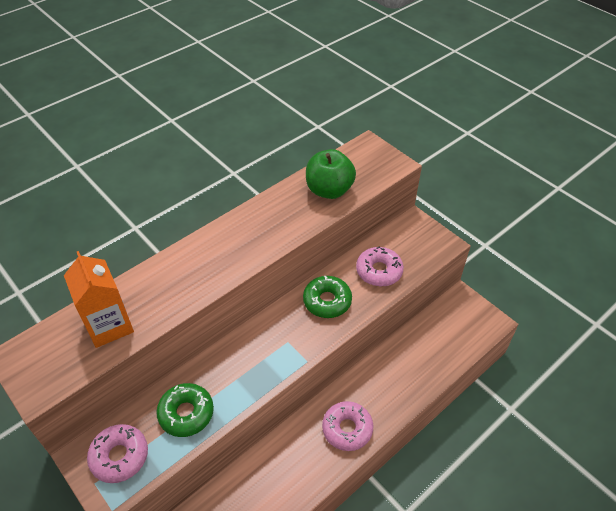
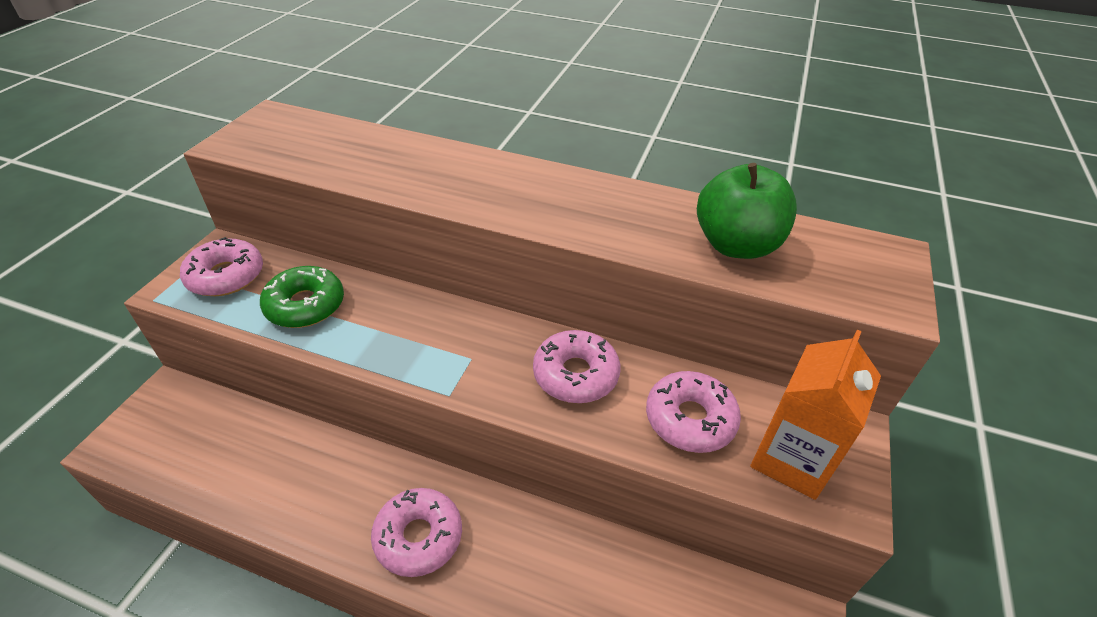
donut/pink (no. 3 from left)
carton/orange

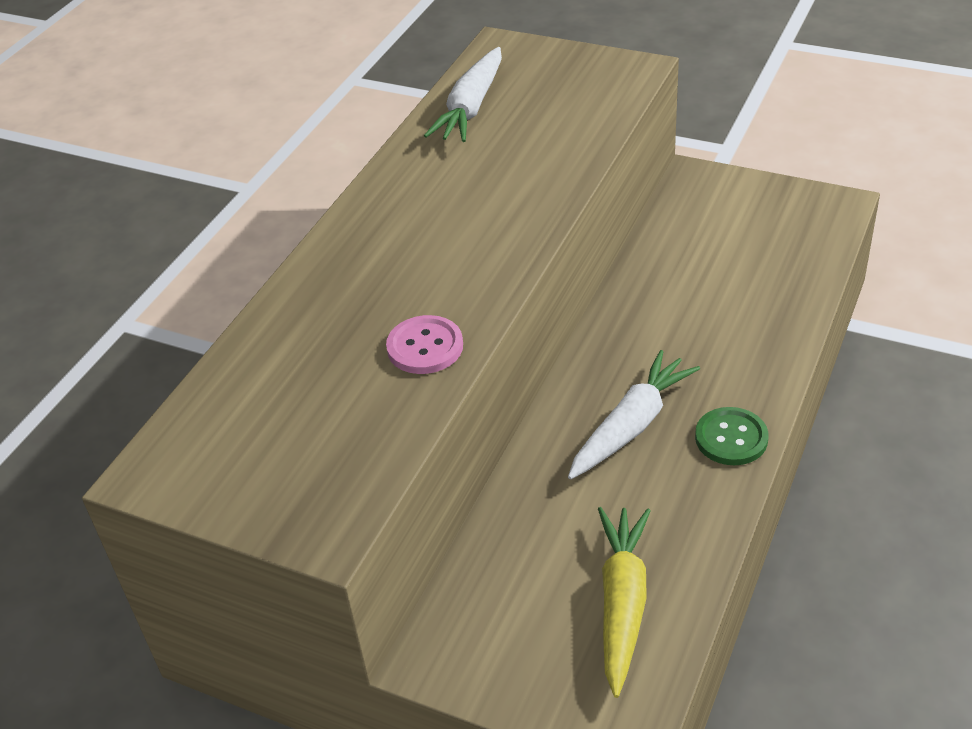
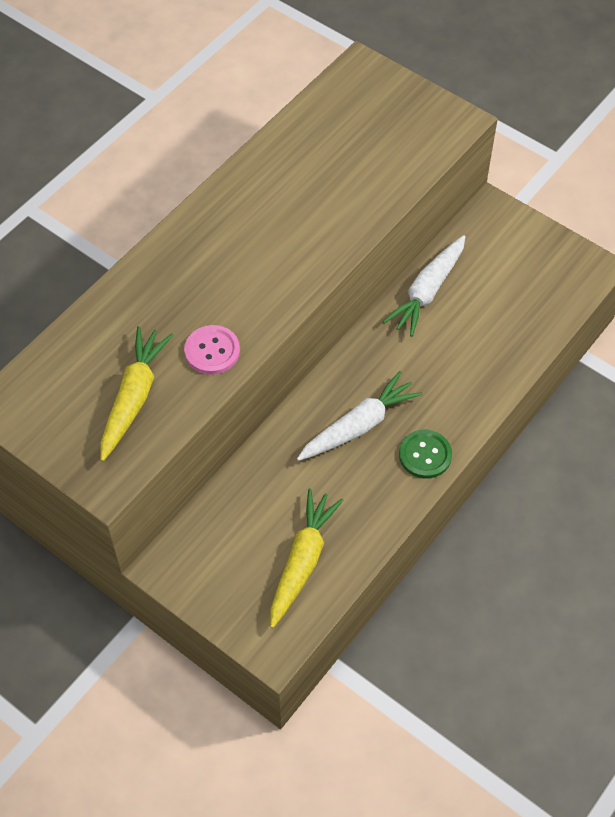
carrot/yellow (no. 1 from left)
carrot/white (no. 2 from left)

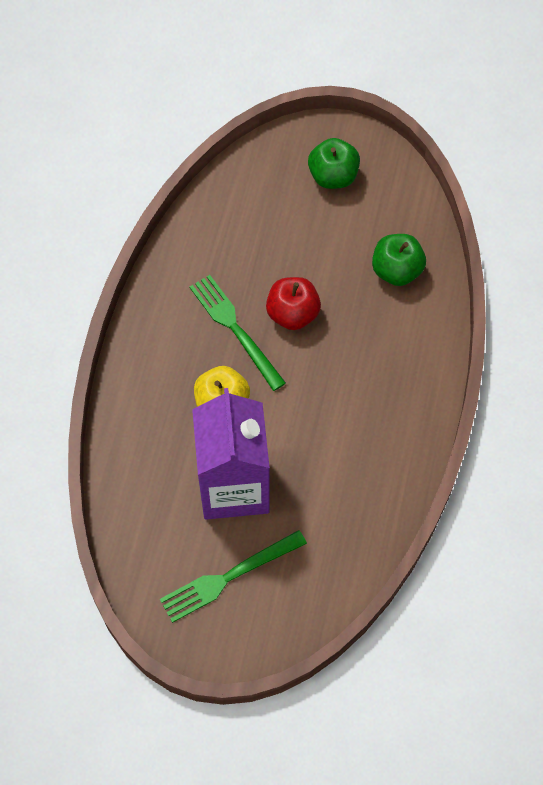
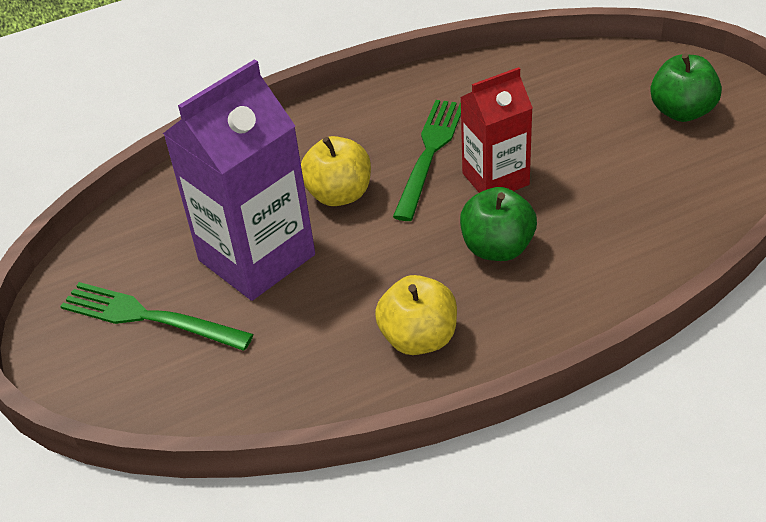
apple/yellow (no. 2 from left)
carton/red
apple/green (no. 1 from left)

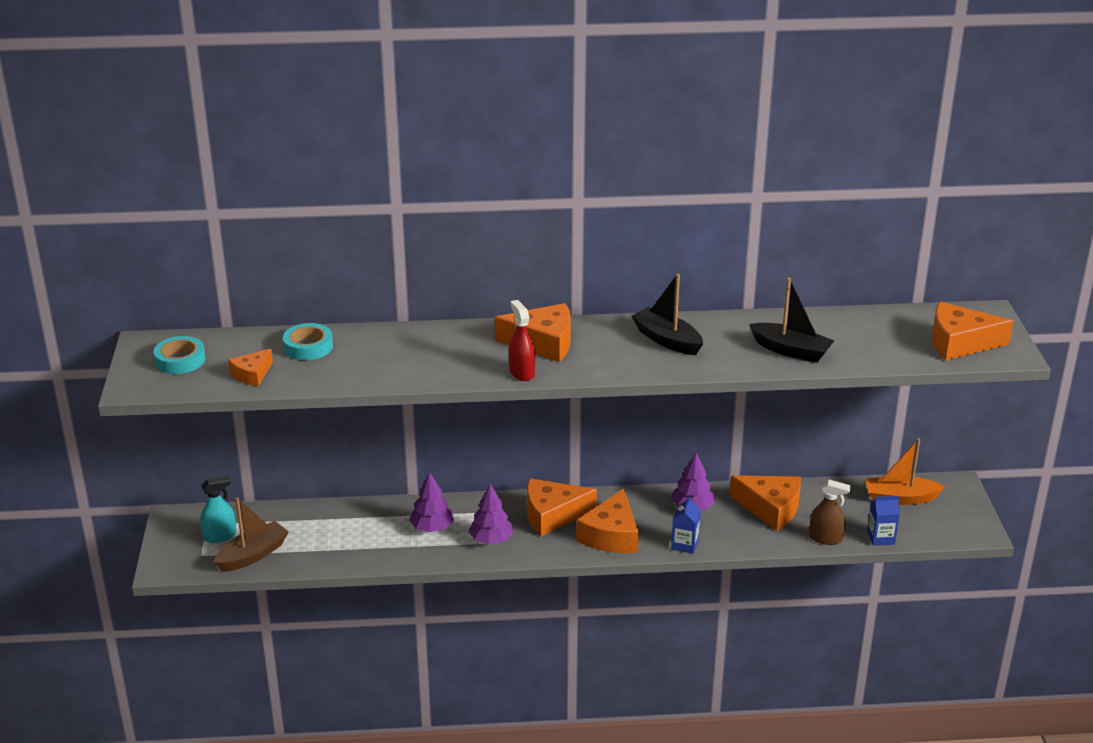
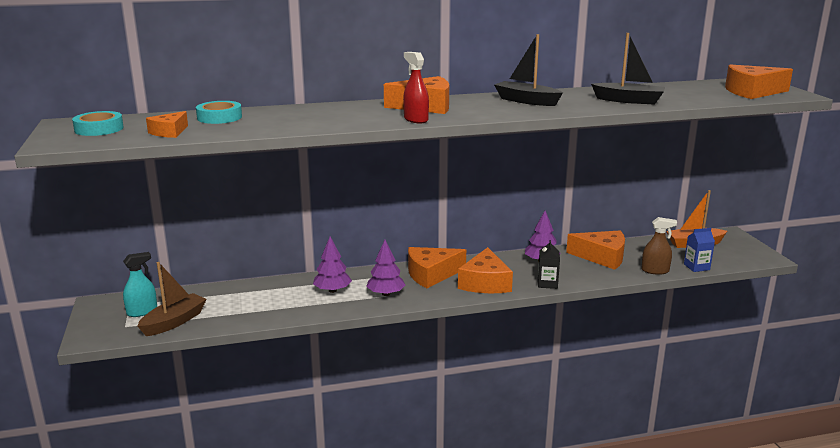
carton/black

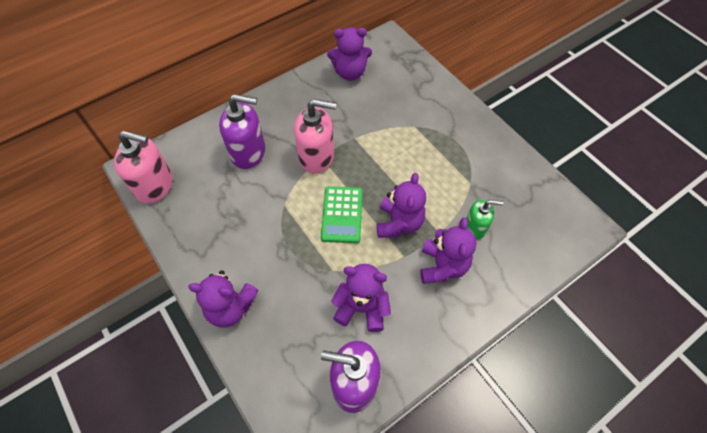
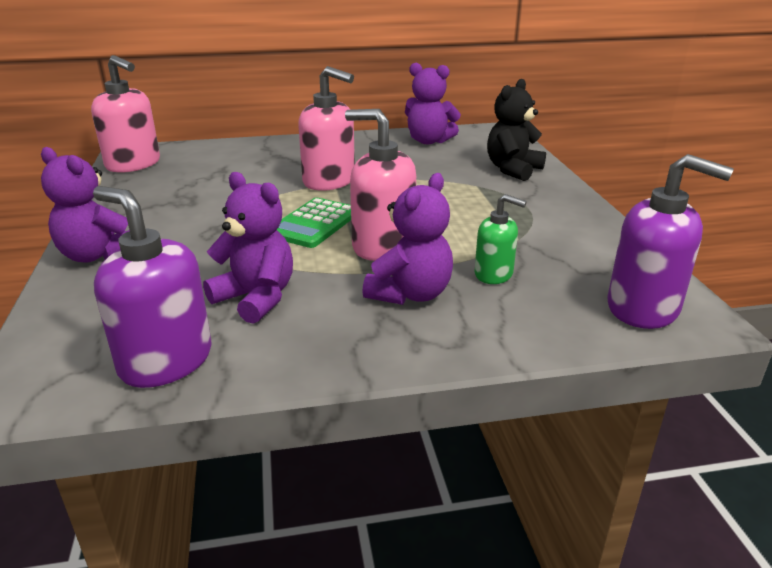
soap dispenser/pink (no. 3 from left)
teddy bear/black
soap dispenser/purple (no. 2 from left)

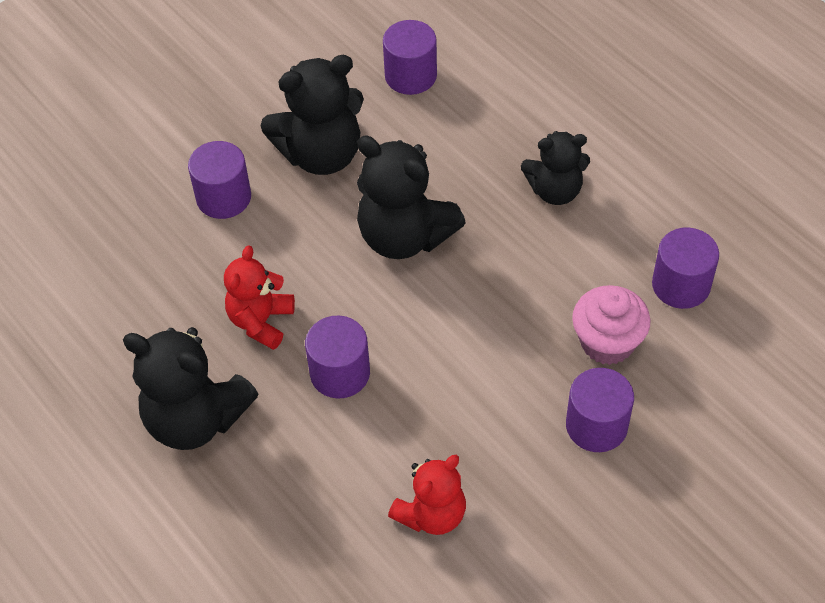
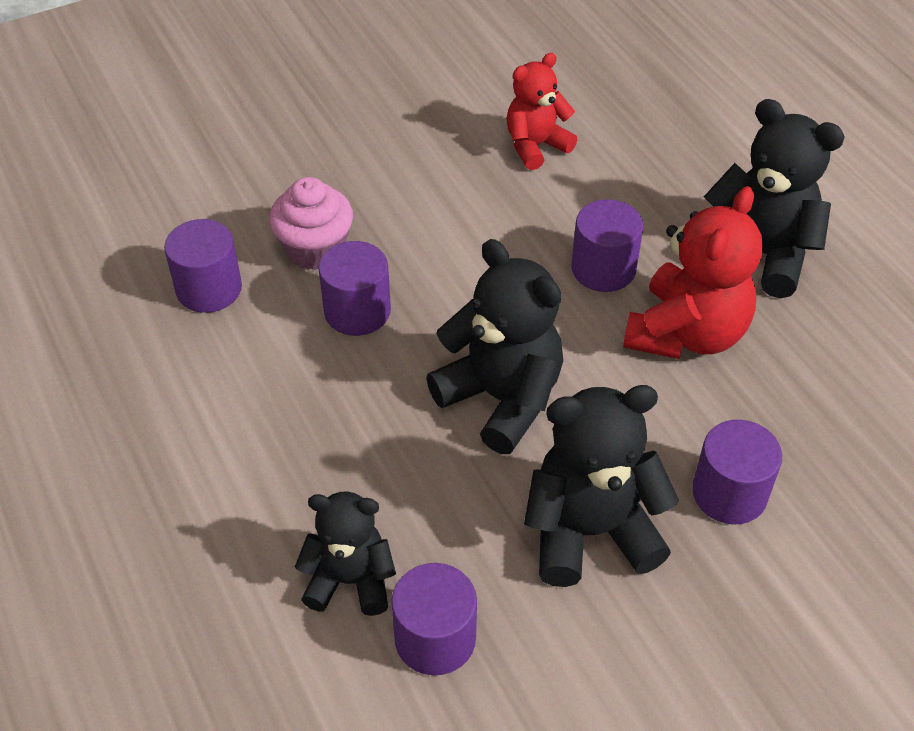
teddy bear/black (no. 1 from left)
cylinder/purple (no. 2 from left)
teddy bear/red (no. 2 from left)

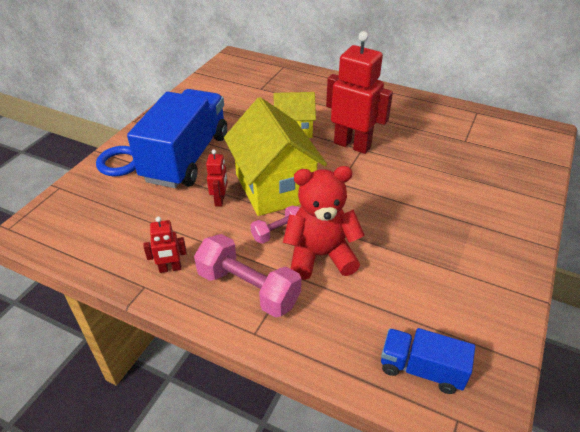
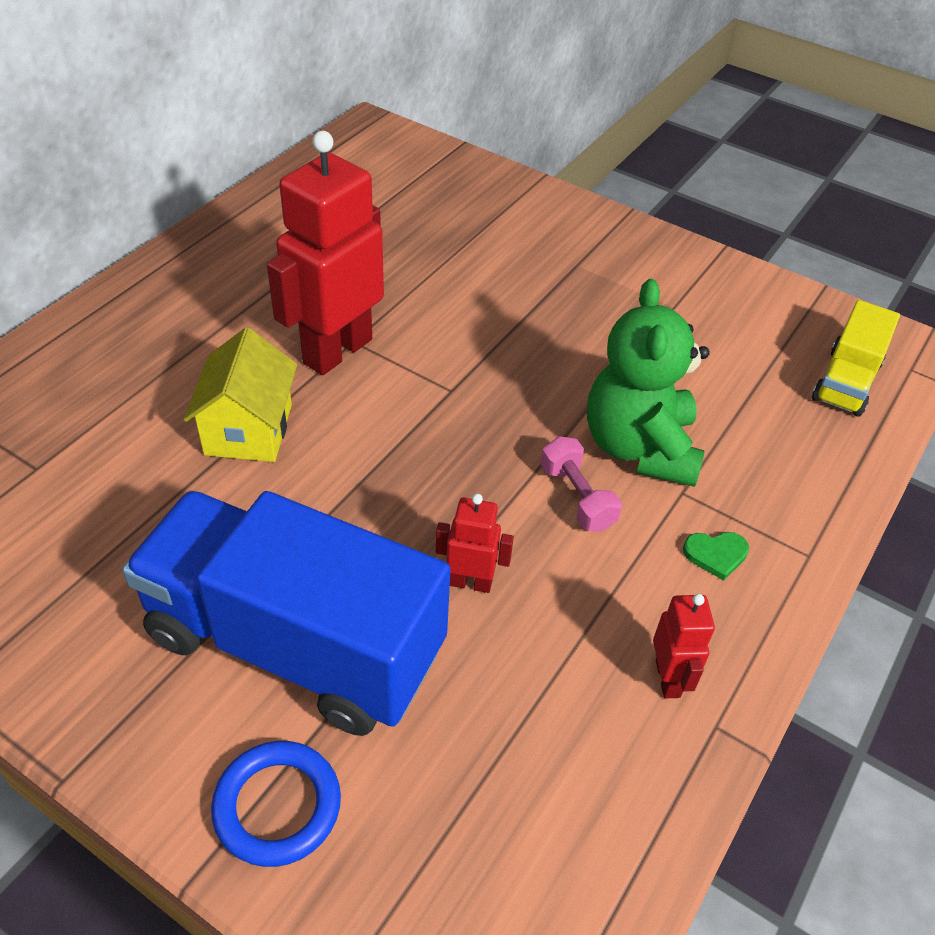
teddy bear/green
heart/green
truck/yellow
house/yellow (no. 1 from left in the first image)

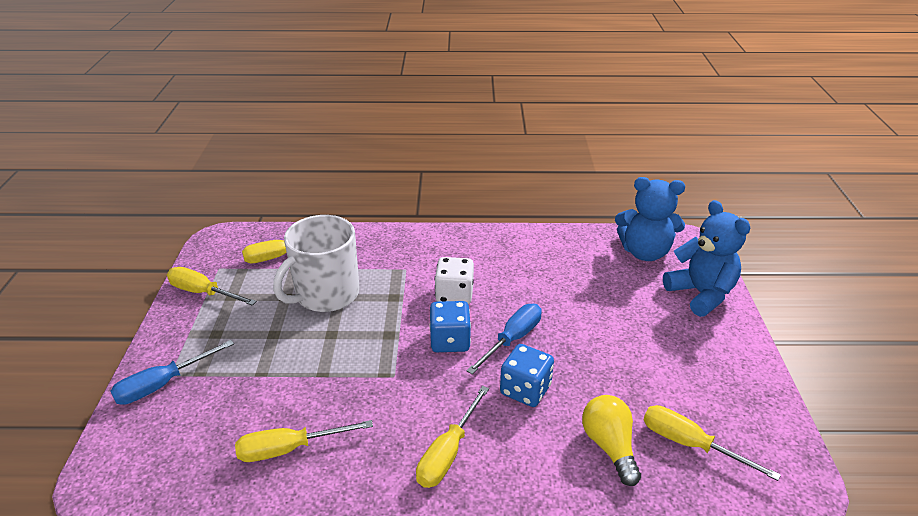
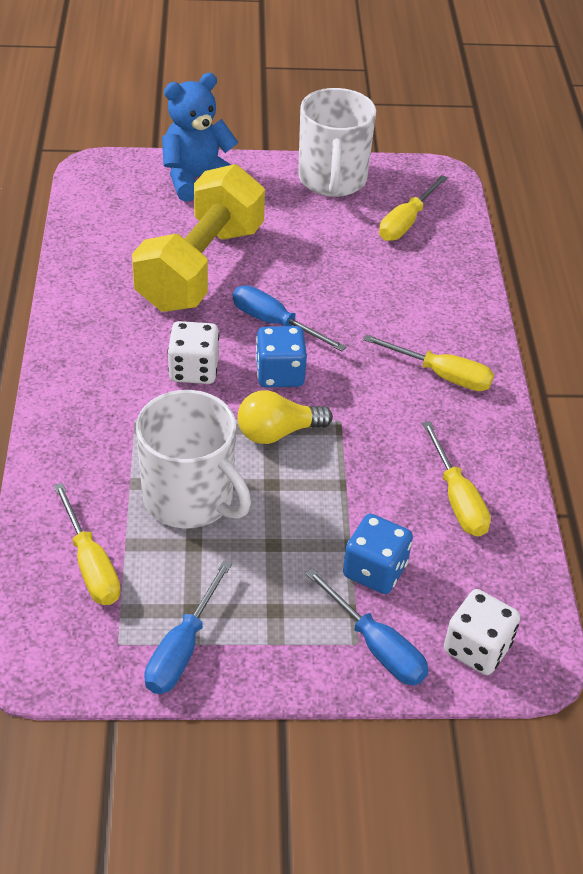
dumbbell/yellow
screwdriver/blue (no. 1 from left)
light bulb/yellow
mug/white (no. 2 from left)
dice/blue (no. 2 from left)
dice/white (no. 2 from left)
teddy bear/blue (no. 1 from left in the first image)

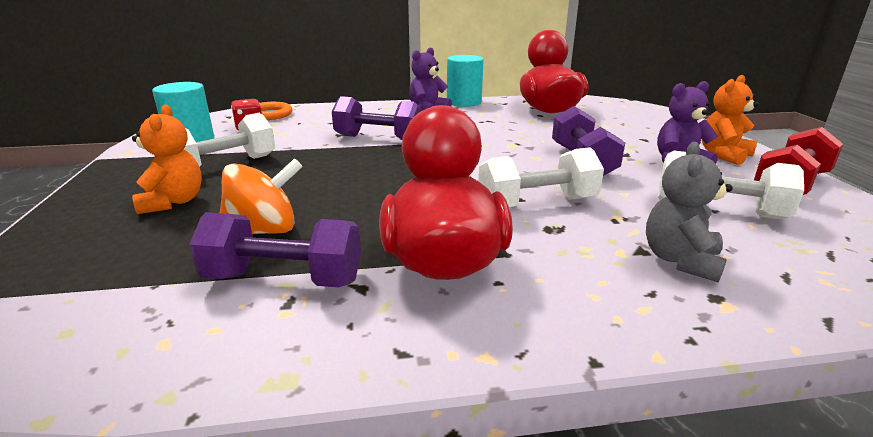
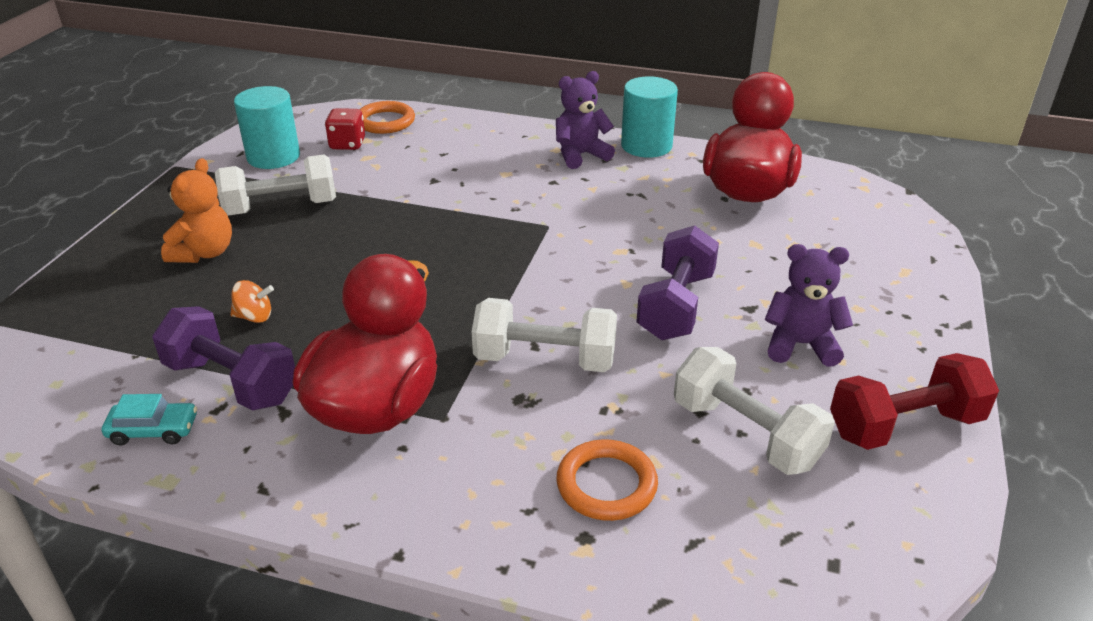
car/turquoise
spinning top/orange
ring/orange (no. 2 from left)
dumbbell/purple (no. 2 from left in the first image)
teddy bear/orange (no. 2 from left in the first image)

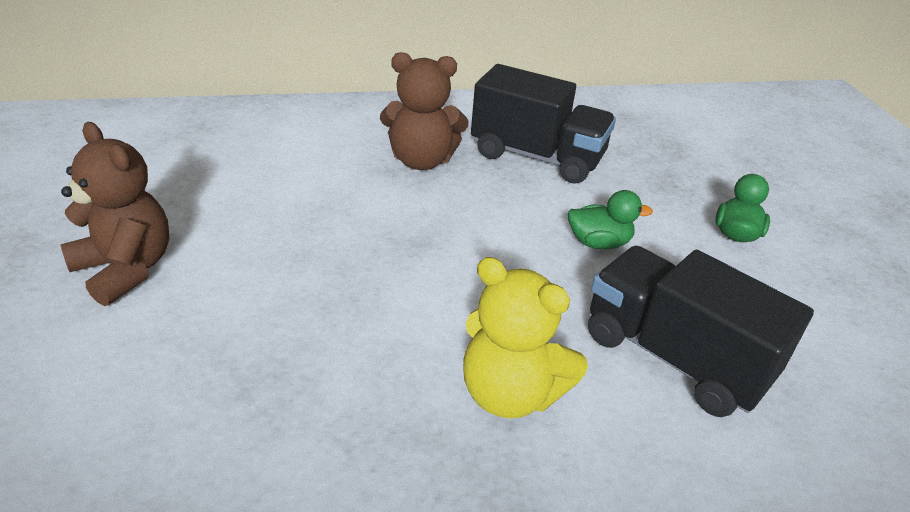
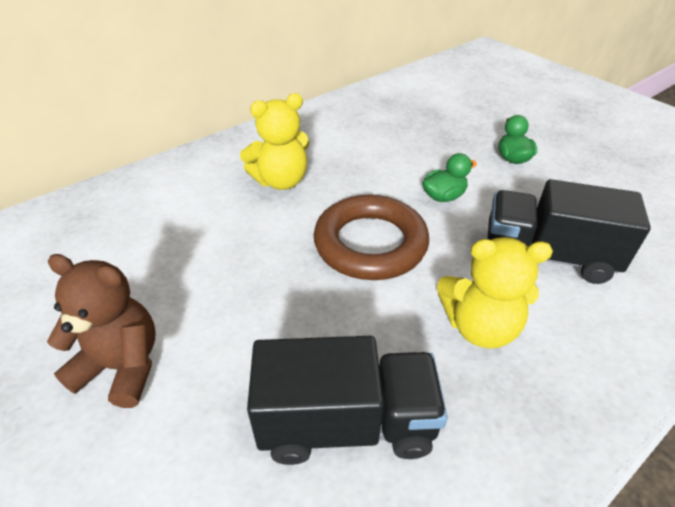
teddy bear/yellow (no. 1 from left)
truck/black (no. 1 from left)
ring/brown

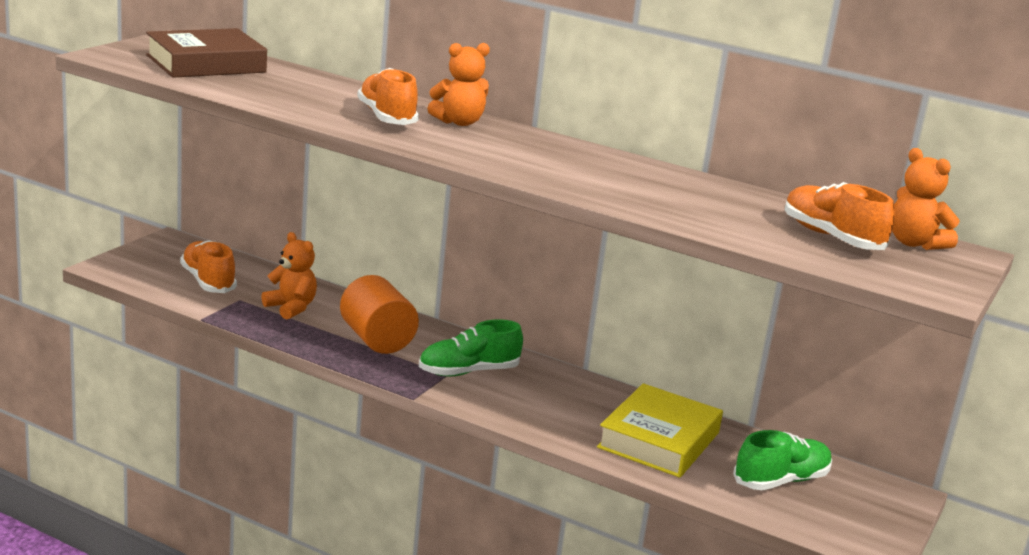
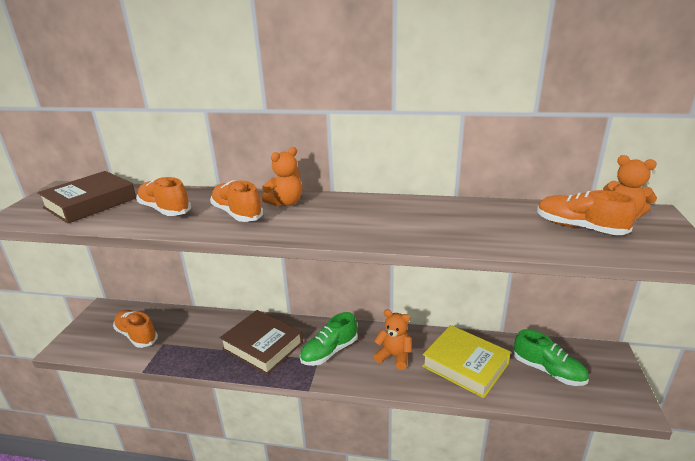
shoe/orange (no. 2 from left)
book/brown (no. 2 from left)
teddy bear/orange (no. 2 from left)
book/yellow
shoe/green (no. 2 from left)

